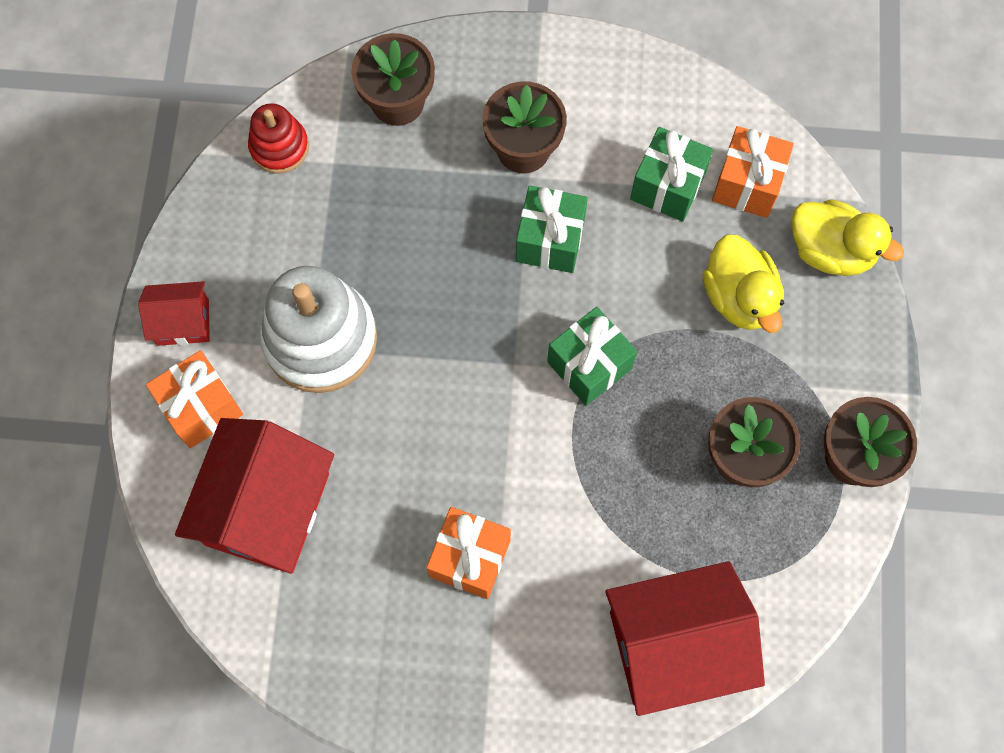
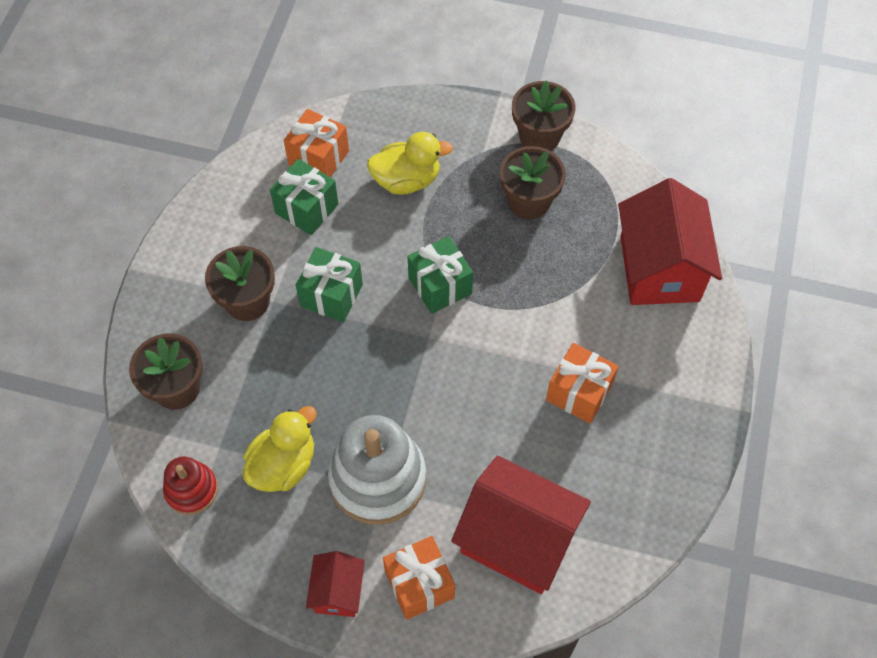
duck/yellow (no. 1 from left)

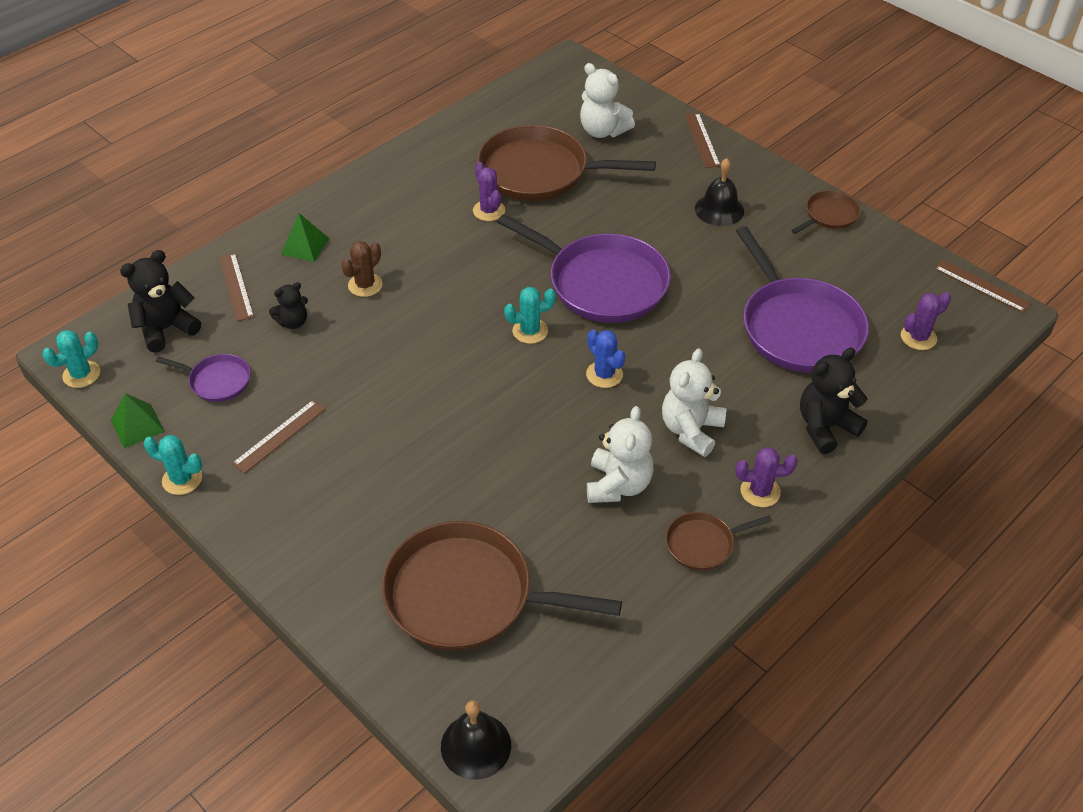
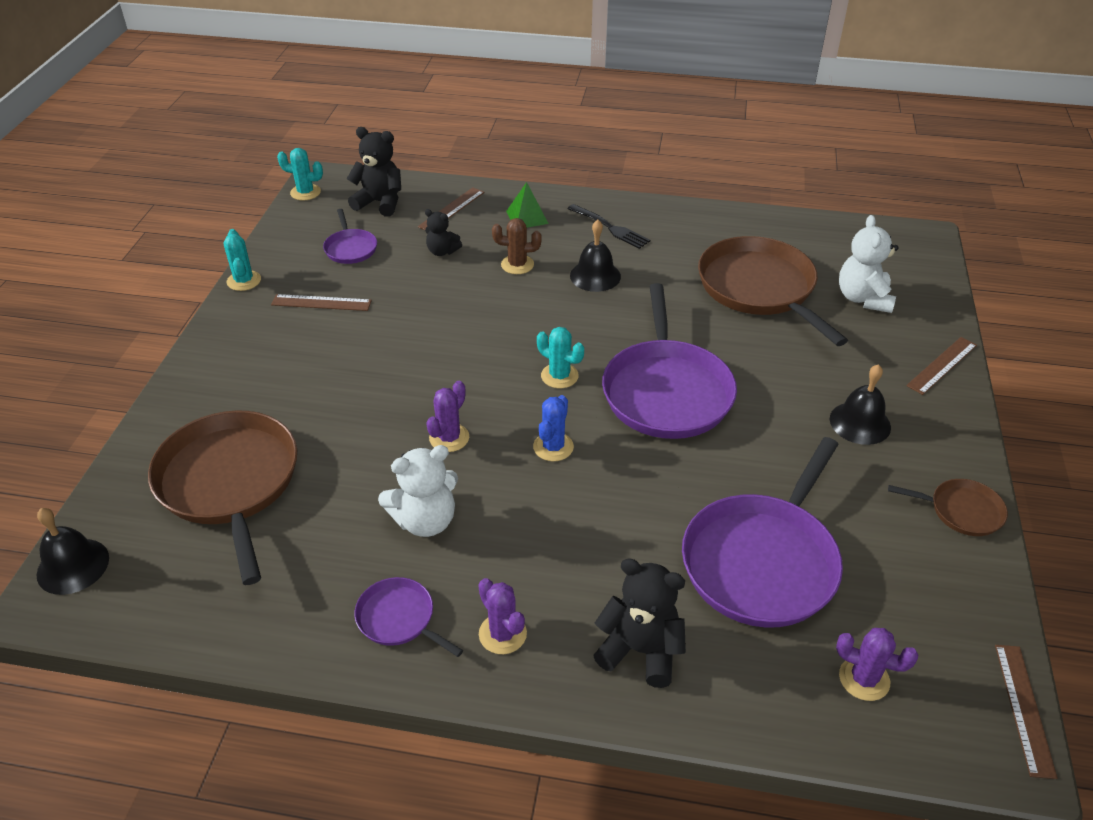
pan/purple (no. 2 from left)
cactus/purple (no. 1 from left)
fork/black
bell/black (no. 2 from left)
pyramid/green (no. 1 from left in the first image)
teddy bear/white (no. 3 from left in the first image)

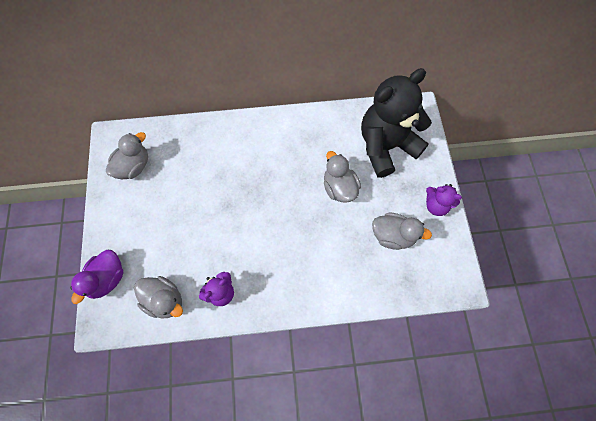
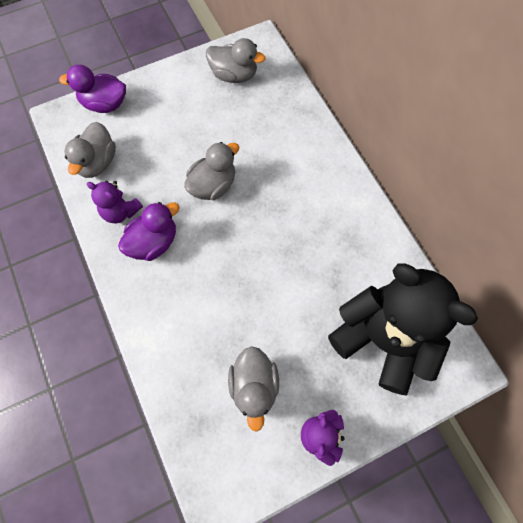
duck/purple (no. 2 from left)
duck/grey (no. 2 from left)

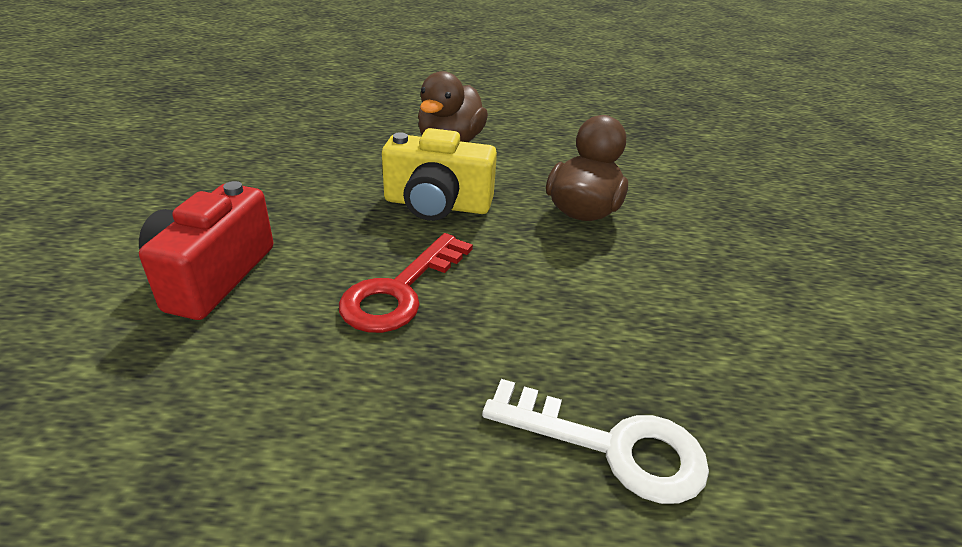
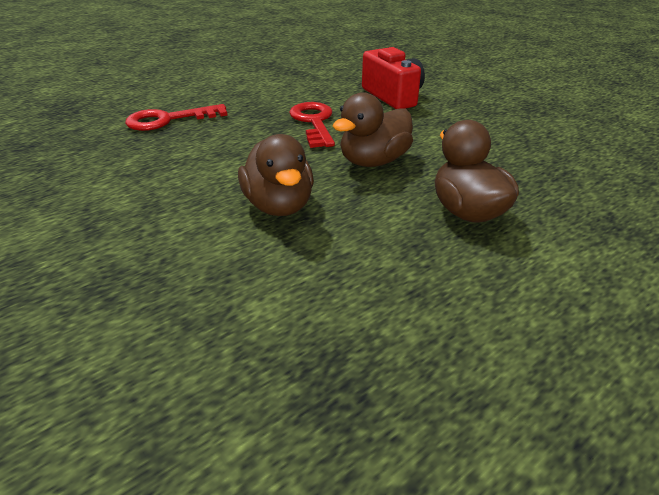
key/red (no. 1 from left)
duck/brown (no. 2 from left)

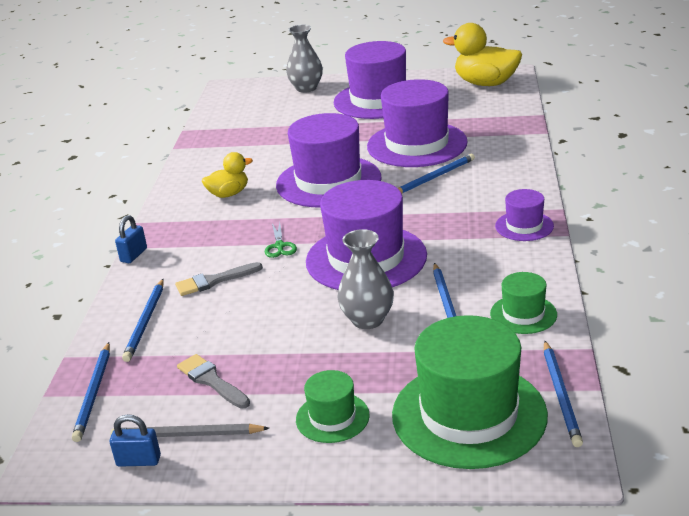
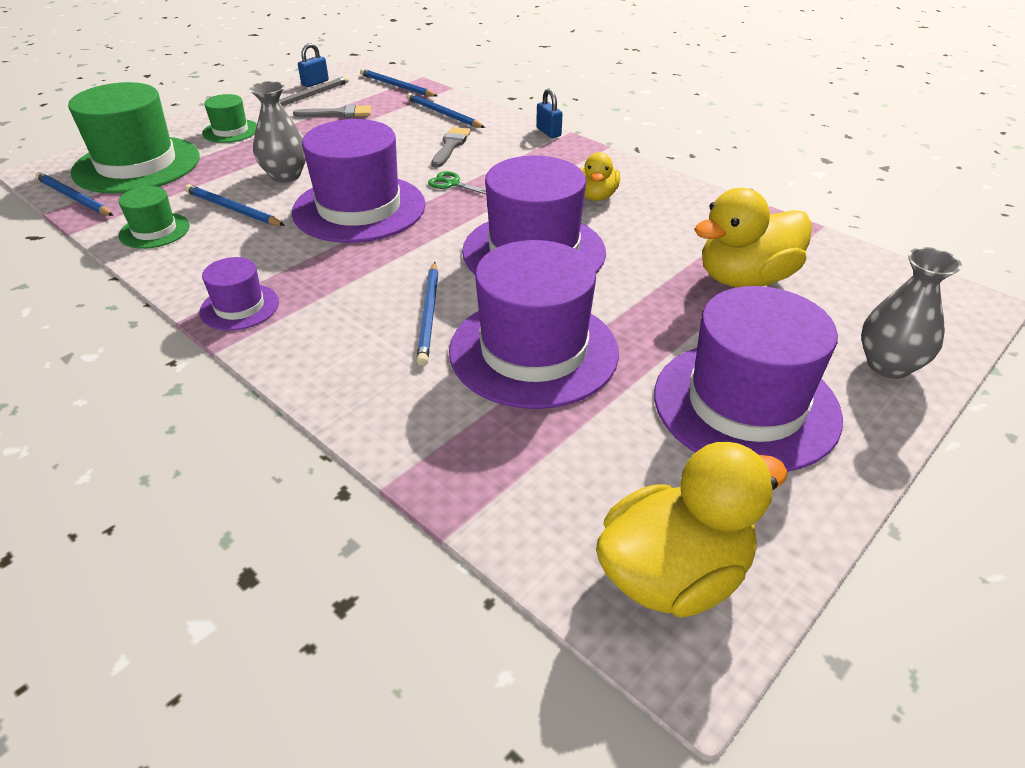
duck/yellow (no. 3 from left)

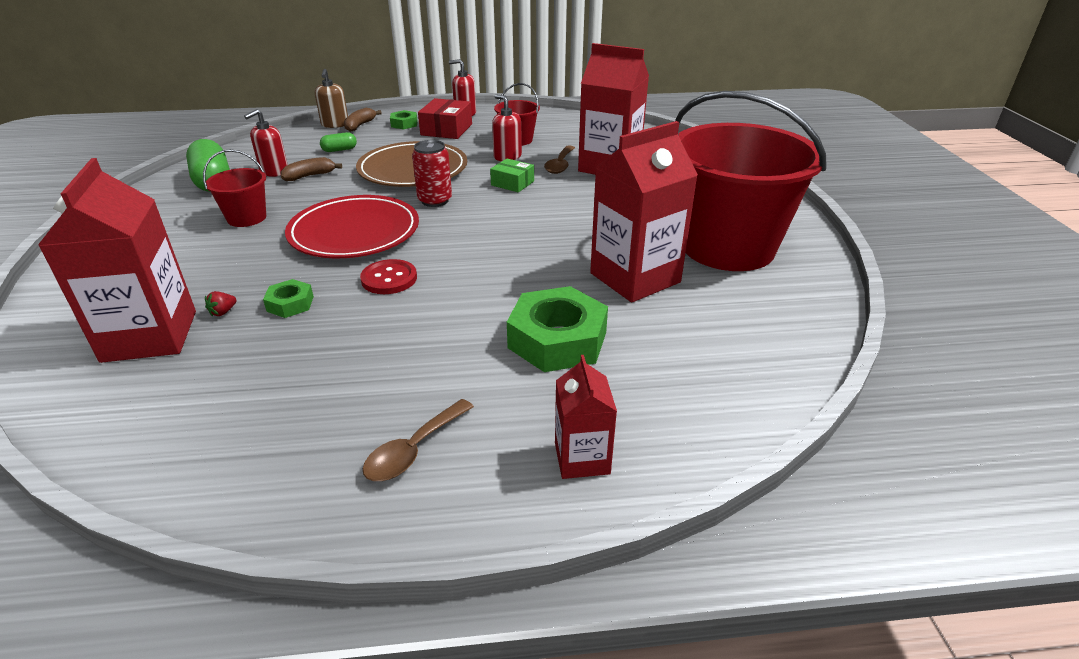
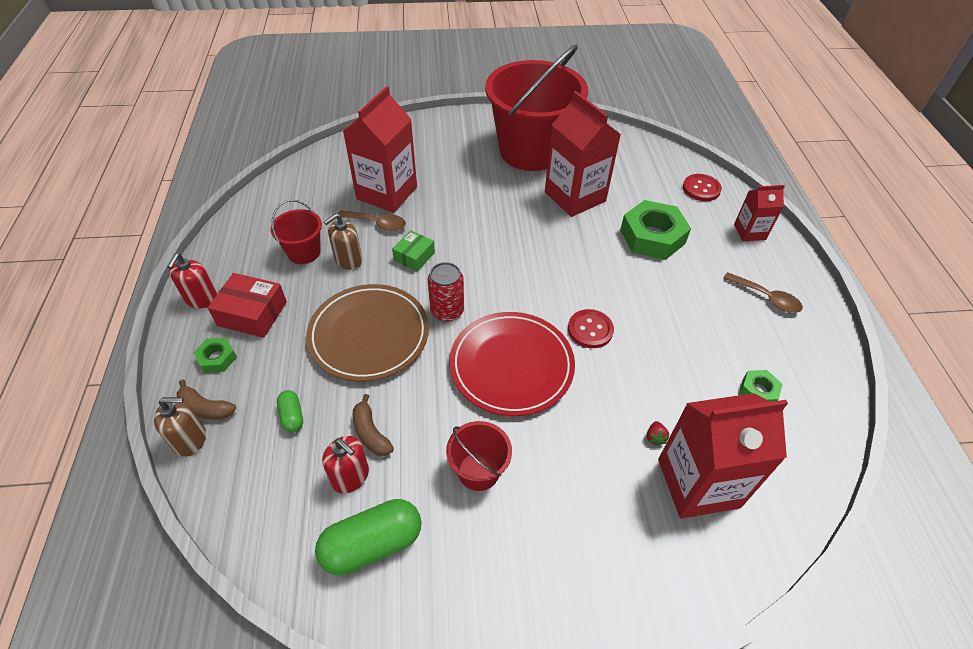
soap dispenser/brown (no. 2 from left)
strawberry/red
button/red (no. 2 from left)
nut/green (no. 3 from left)

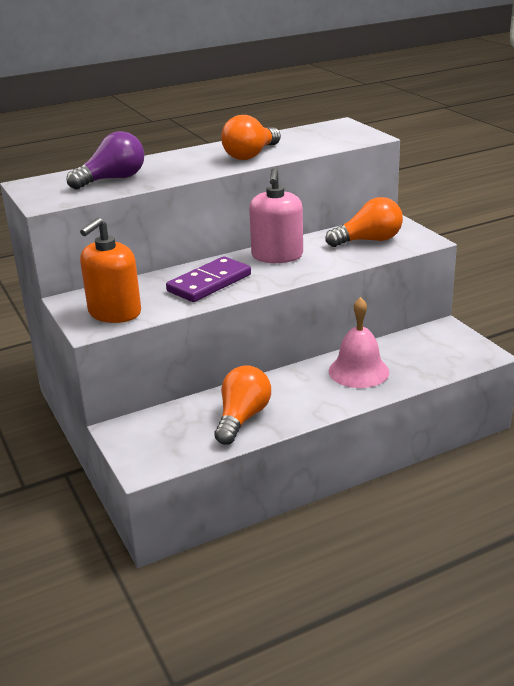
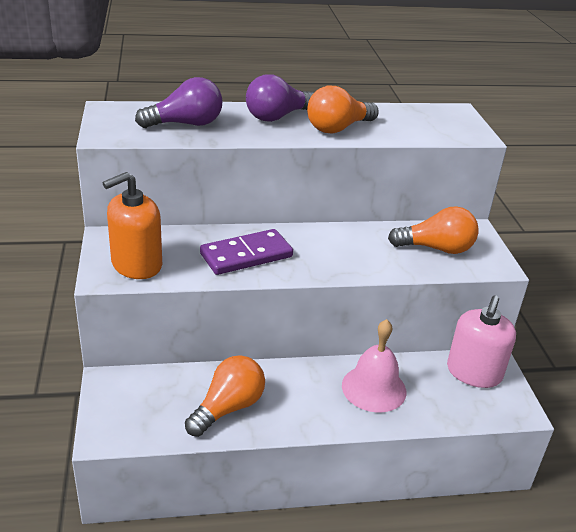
light bulb/purple (no. 2 from left)
soap dispenser/pink

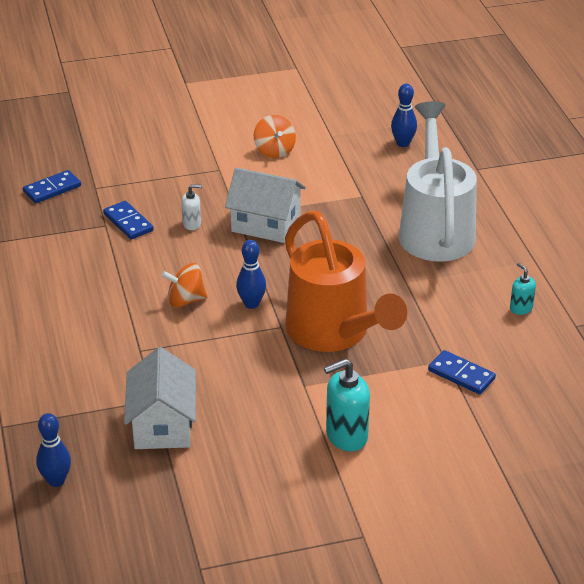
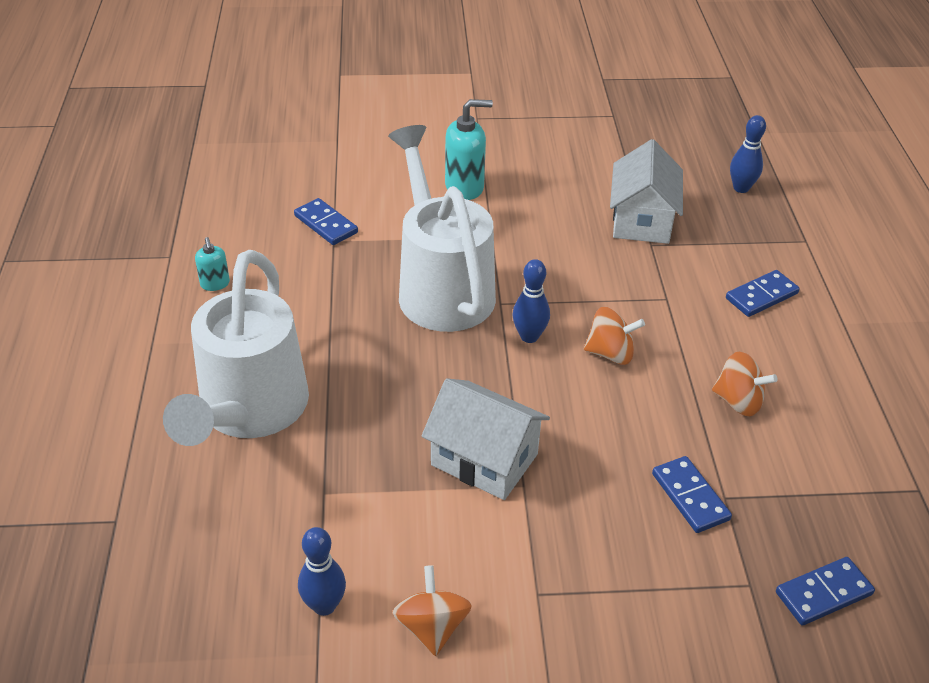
bowling pin/blue (no. 1 from left)
watering can/white (no. 2 from left)
spinning top/orange (no. 3 from left)
domino/blue (no. 3 from left)
soap dispenser/white

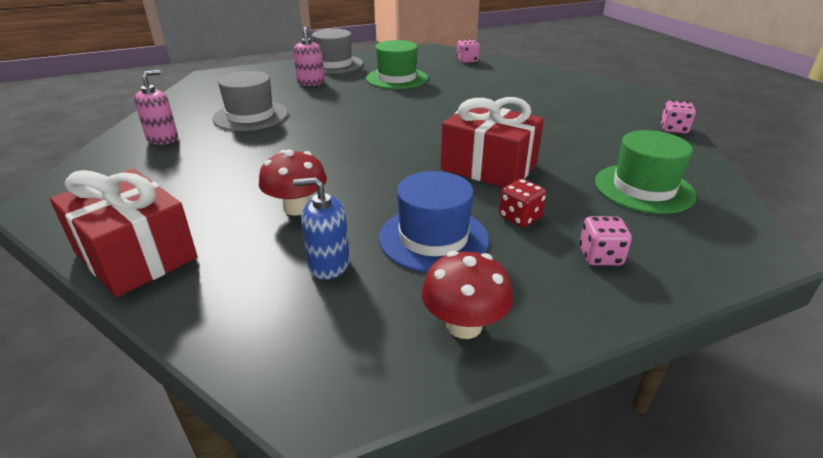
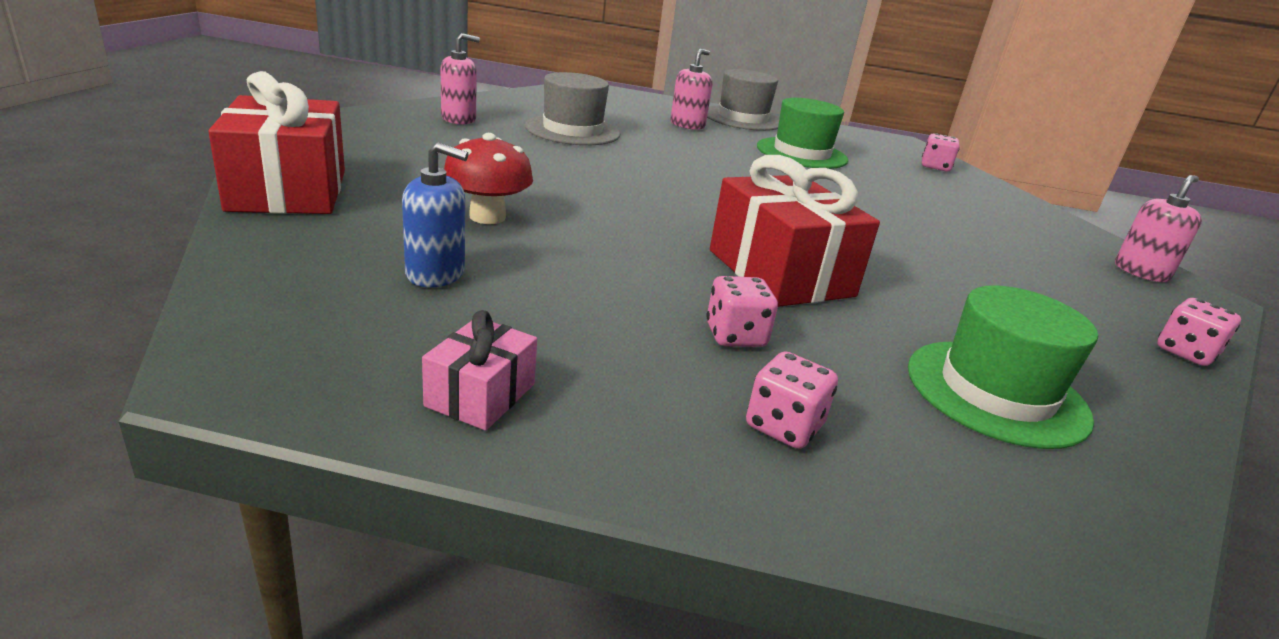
soap dispenser/blue
gift/pink
dice/pink (no. 1 from left)
soap dispenser/pink (no. 3 from left)
hat/blue

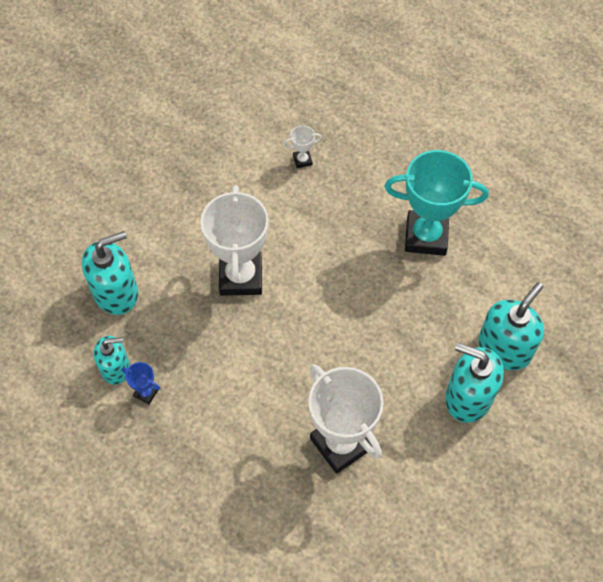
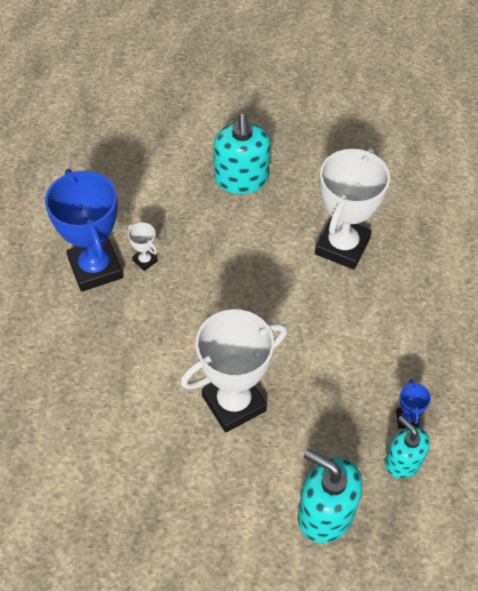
trophy/blue (no. 1 from left)
trophy/white (no. 1 from left)
soap dispenser/turquoise (no. 4 from left in the first image)

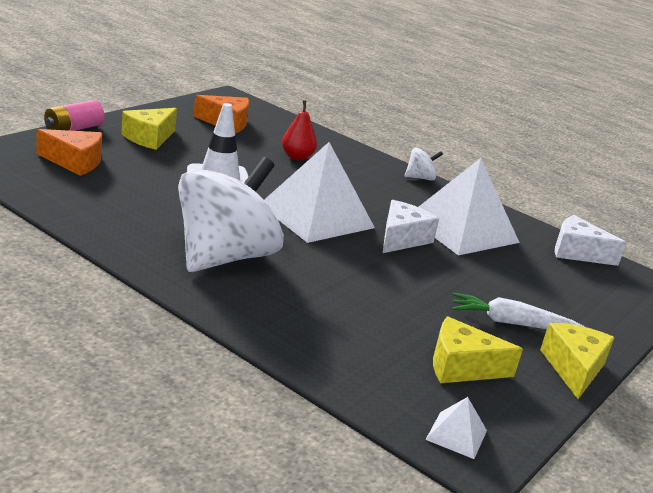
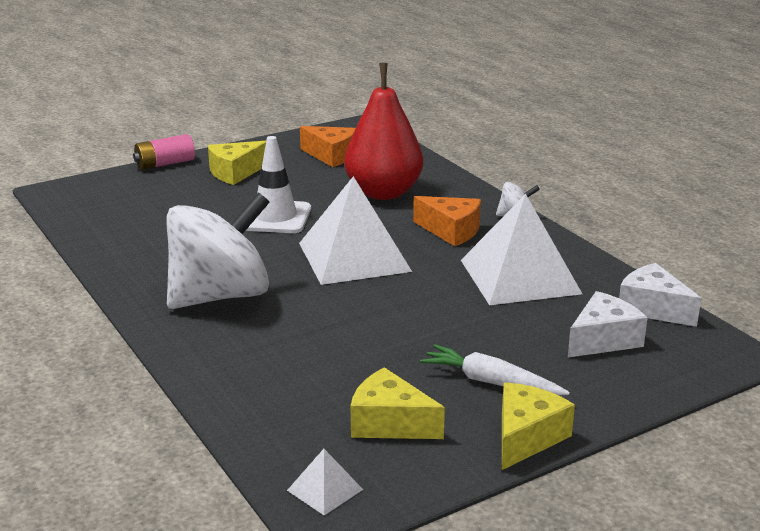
pear/red
cheese/orange (no. 2 from left)
cheese/white (no. 1 from left)

